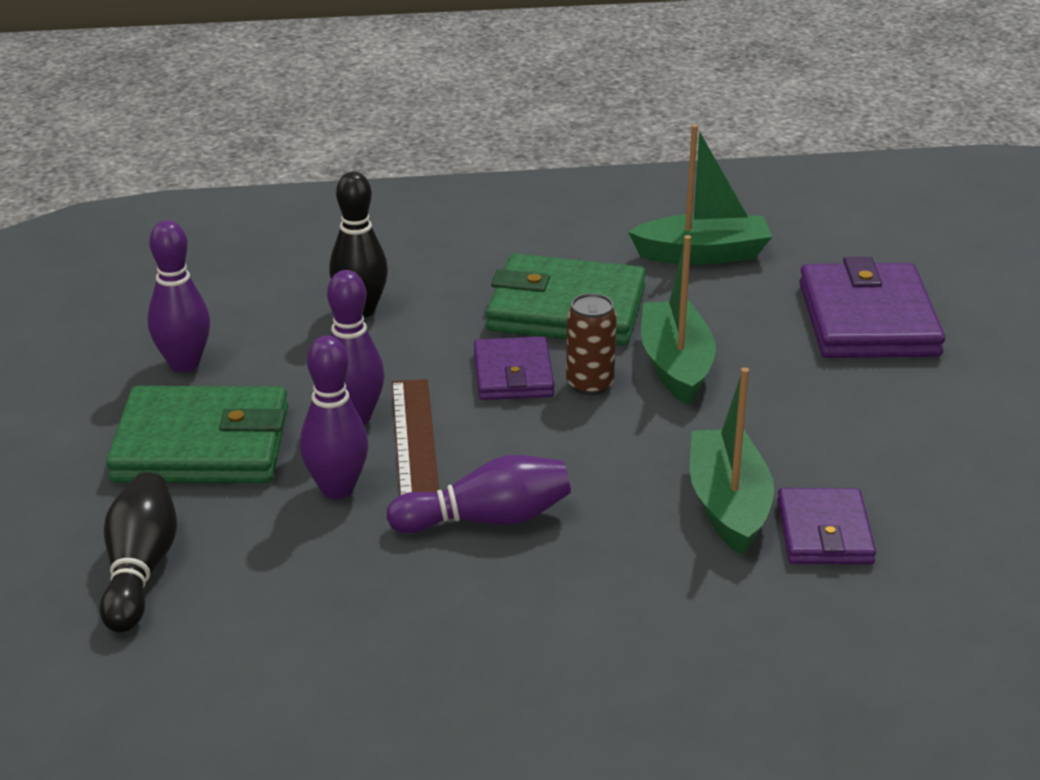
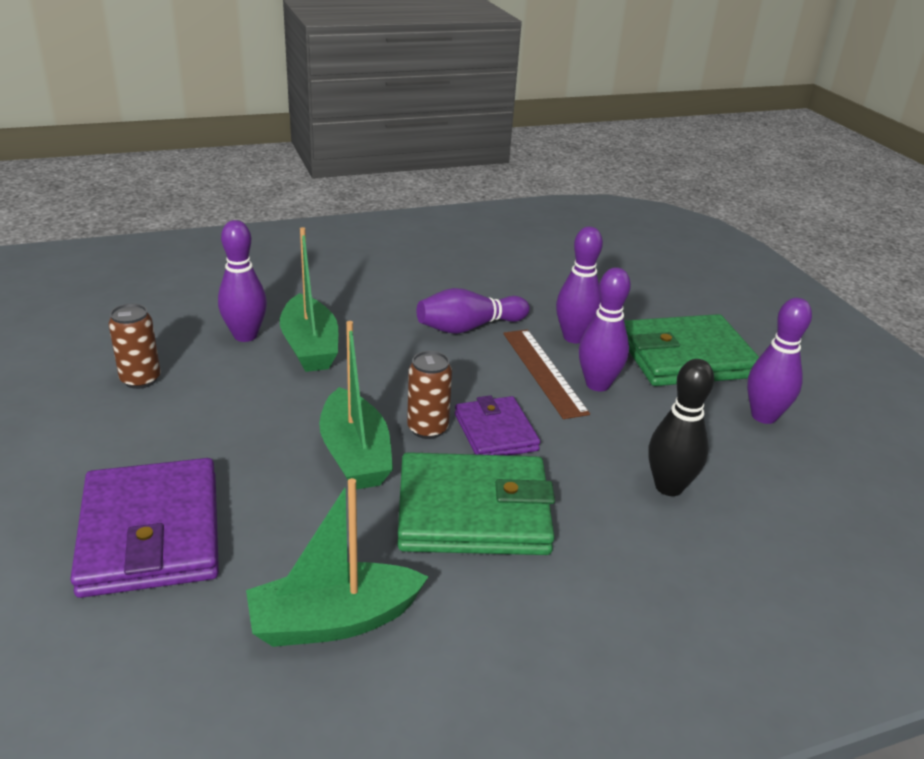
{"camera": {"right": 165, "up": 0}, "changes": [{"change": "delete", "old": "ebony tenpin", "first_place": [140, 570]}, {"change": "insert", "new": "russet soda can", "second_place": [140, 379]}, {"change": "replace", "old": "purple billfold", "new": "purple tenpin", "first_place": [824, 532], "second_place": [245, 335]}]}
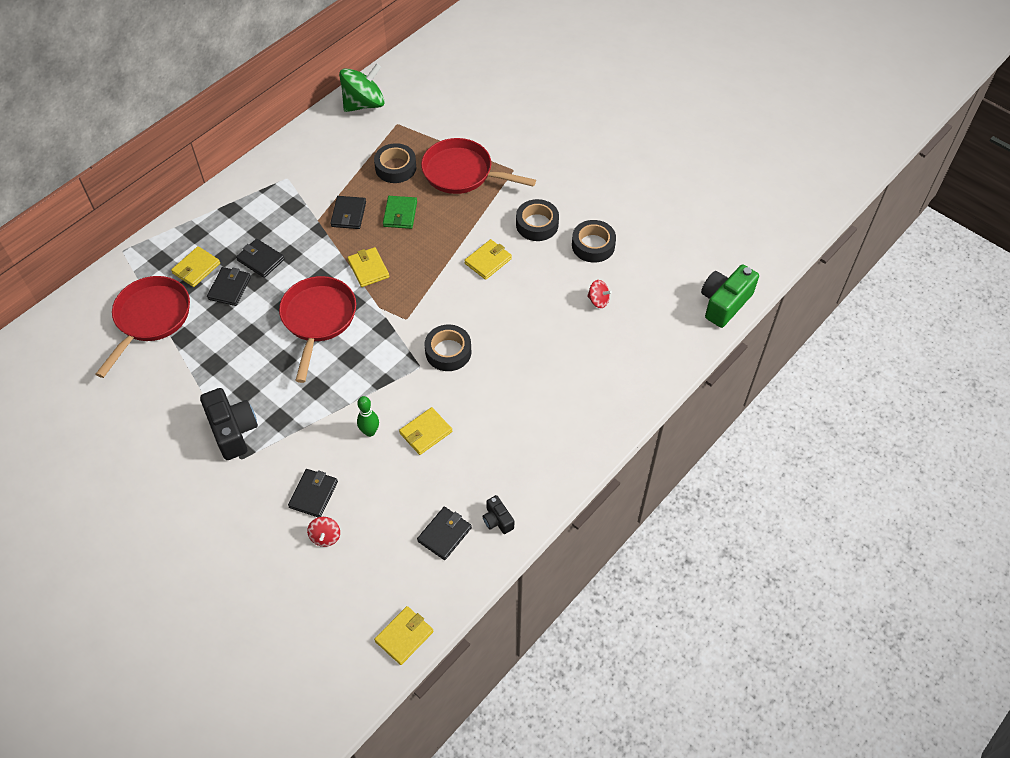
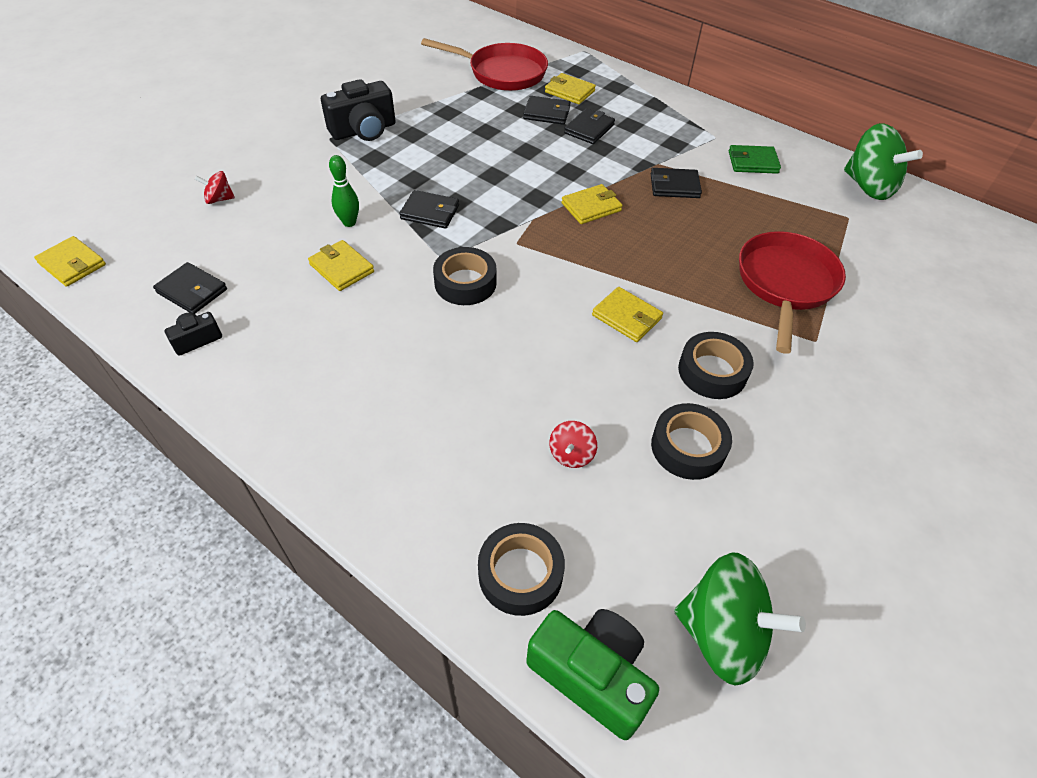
{"camera": {"right": 85, "up": -5}, "changes": [{"change": "delete", "old": "crimson frying pan", "first_place": [318, 319]}, {"change": "insert", "new": "emerald spinning top", "second_place": [722, 633]}, {"change": "move", "old": "ebony billfold", "first_place": [313, 494], "second_place": [430, 212]}, {"change": "move", "old": "ebony roll of tape", "first_place": [395, 167], "second_place": [520, 573]}, {"change": "move", "old": "emerald billfold", "first_place": [400, 214], "second_place": [753, 162]}]}
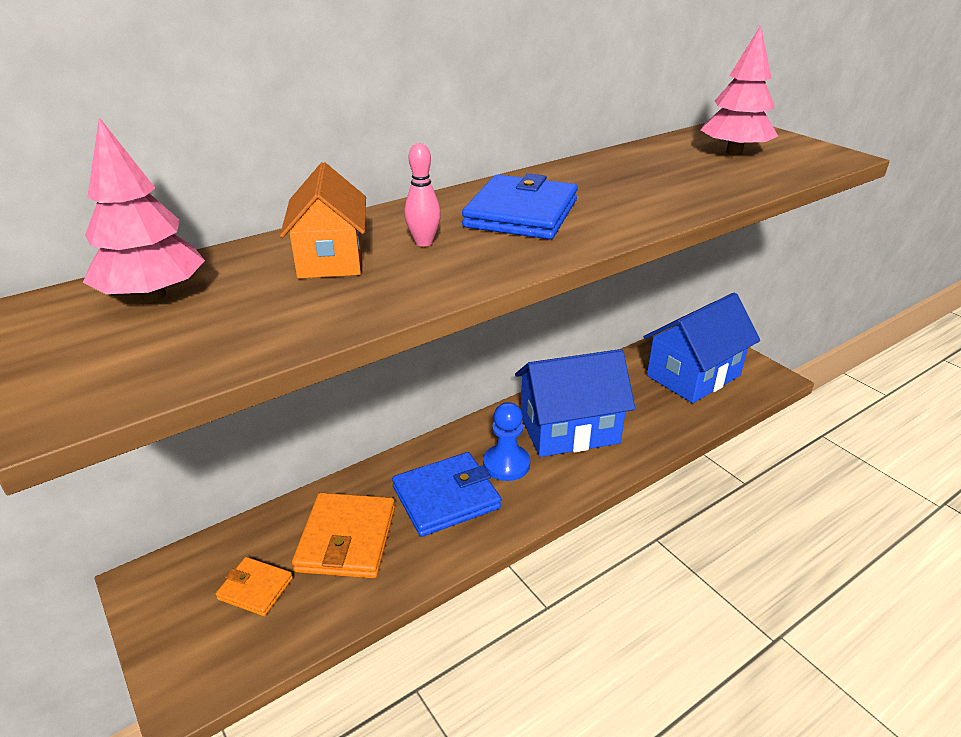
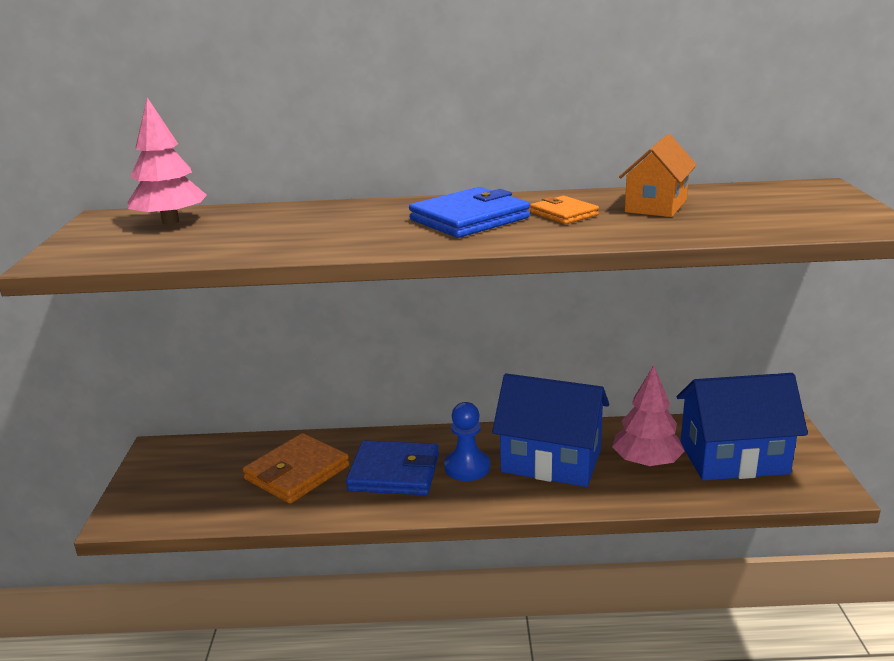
{"camera": {"right": 35, "up": -10}, "changes": [{"change": "delete", "old": "rose-pink tenpin", "first_place": [424, 242]}, {"change": "move", "old": "bright orange billfold", "first_place": [255, 588], "second_place": [564, 214]}, {"change": "move", "old": "bright orange toy house", "first_place": [331, 258], "second_place": [655, 206]}, {"change": "move", "old": "rose-pink toy tree", "first_place": [734, 152], "second_place": [646, 462]}]}
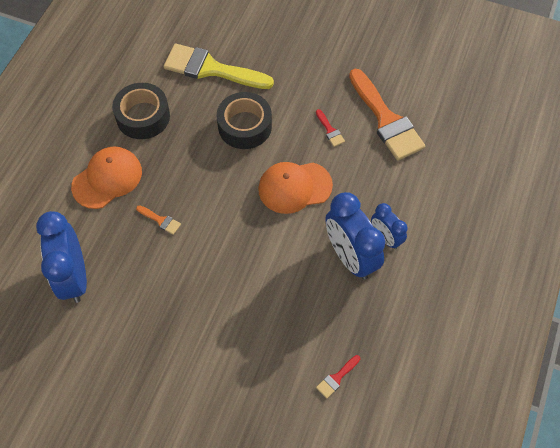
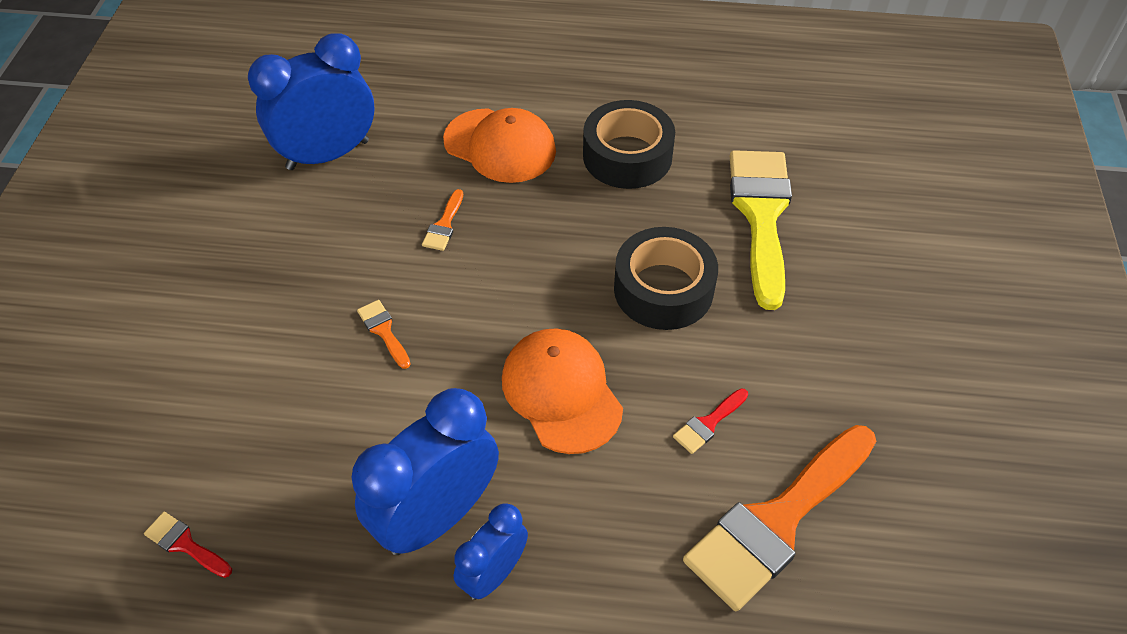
{"camera": {"right": 75, "up": -10}, "changes": [{"change": "insert", "new": "bright orange brush", "second_place": [383, 331]}]}
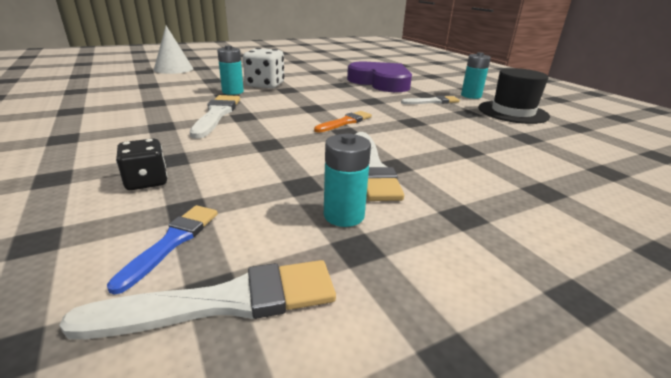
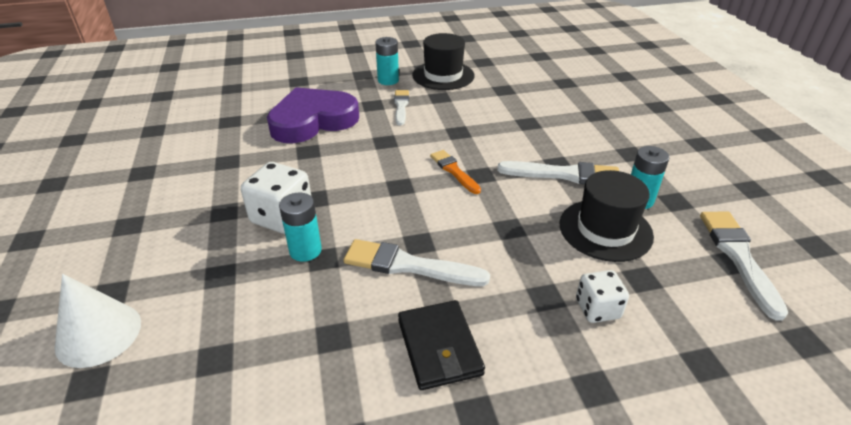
{"camera": {"right": -75, "up": 10}, "changes": [{"change": "delete", "old": "blue brush", "first_place": [172, 242]}, {"change": "insert", "new": "ebony billfold", "second_place": [439, 347]}, {"change": "insert", "new": "ebony top hat", "second_place": [605, 230]}, {"change": "recolor", "old": "ebony game die", "new": "white game die", "first_place": [146, 181], "second_place": [597, 309]}]}
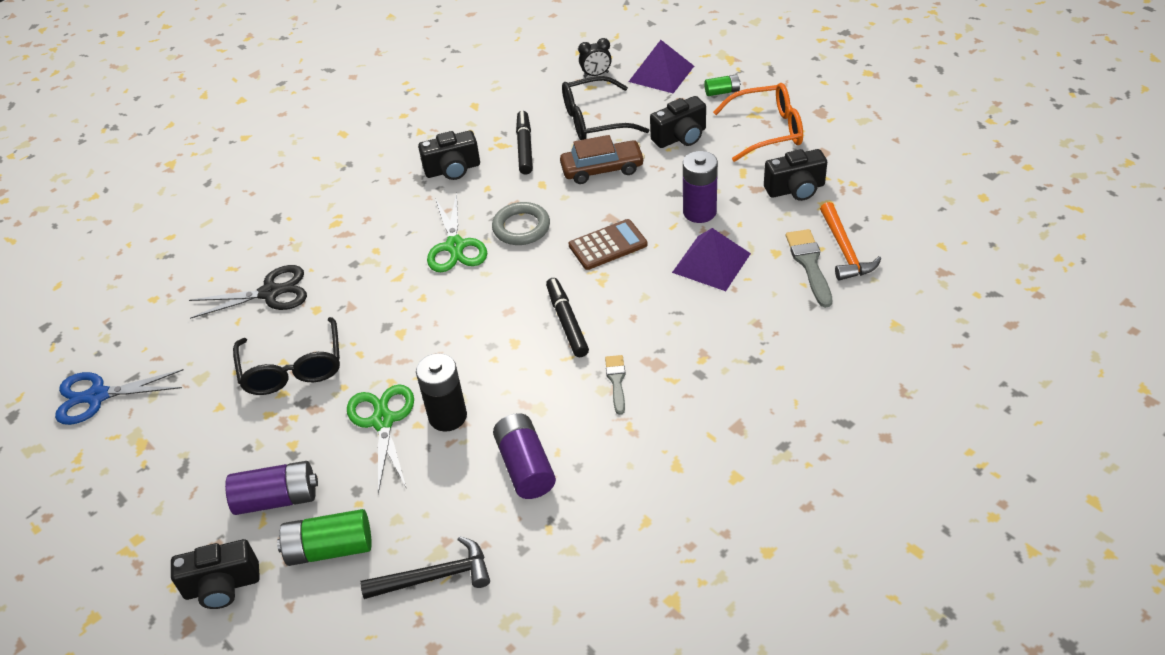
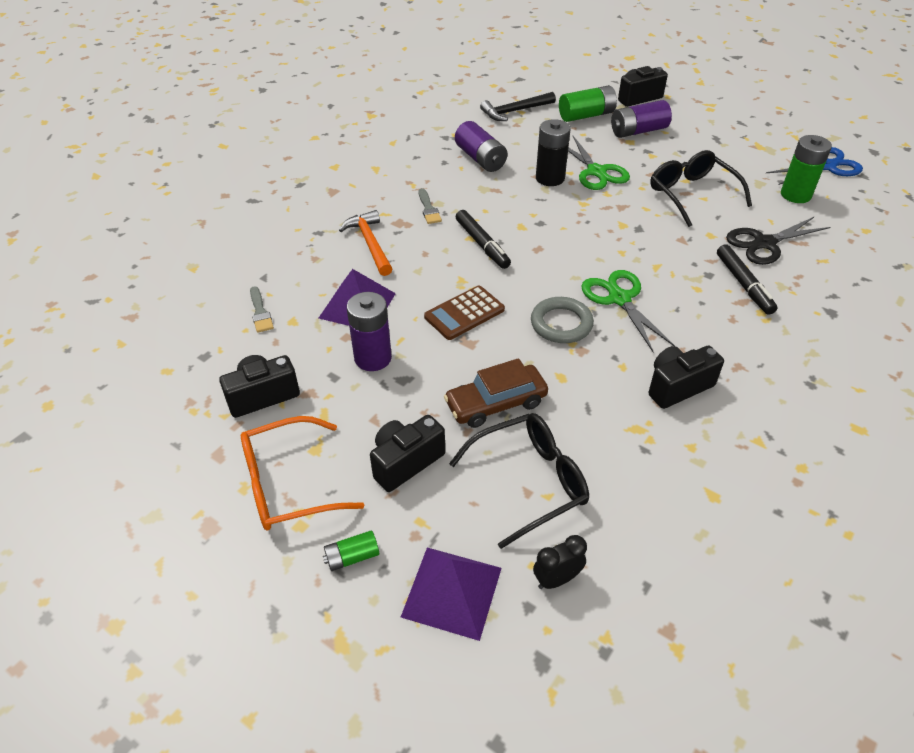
{"camera": {"right": 165, "up": 0}, "changes": [{"change": "insert", "new": "emerald power cell", "second_place": [795, 195]}, {"change": "move", "old": "ebony marker", "first_place": [525, 147], "second_place": [743, 284]}, {"change": "move", "old": "bright orange hammer", "first_place": [844, 250], "second_place": [370, 243]}, {"change": "resize", "old": "gray brush", "first_place": [809, 264], "second_place": [260, 312], "factor": 0.65}]}
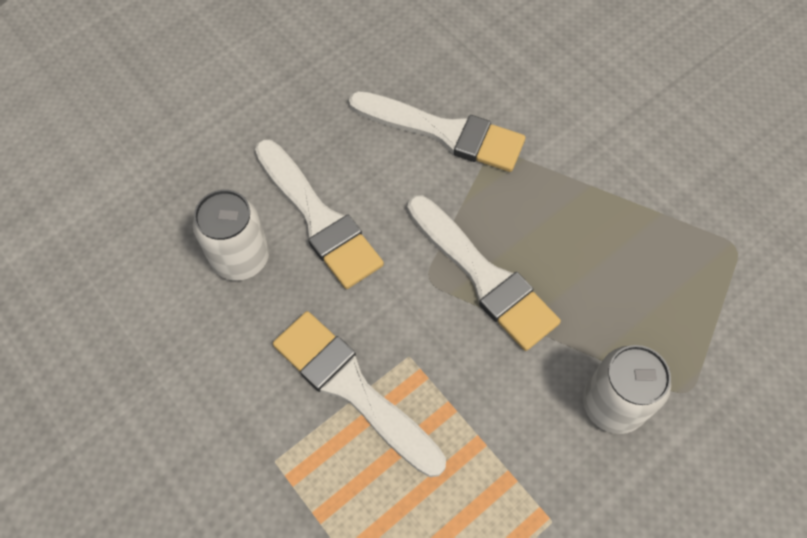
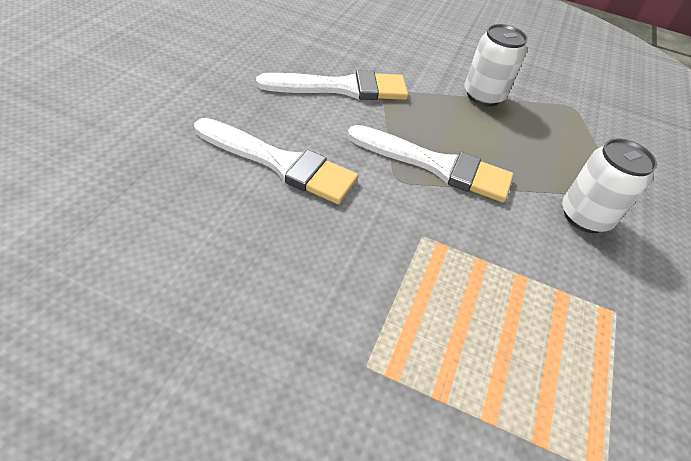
{"camera": {"right": -35, "up": -15}, "changes": [{"change": "delete", "old": "white brush", "first_place": [352, 388]}, {"change": "move", "old": "white soda can", "first_place": [241, 257], "second_place": [483, 96]}]}
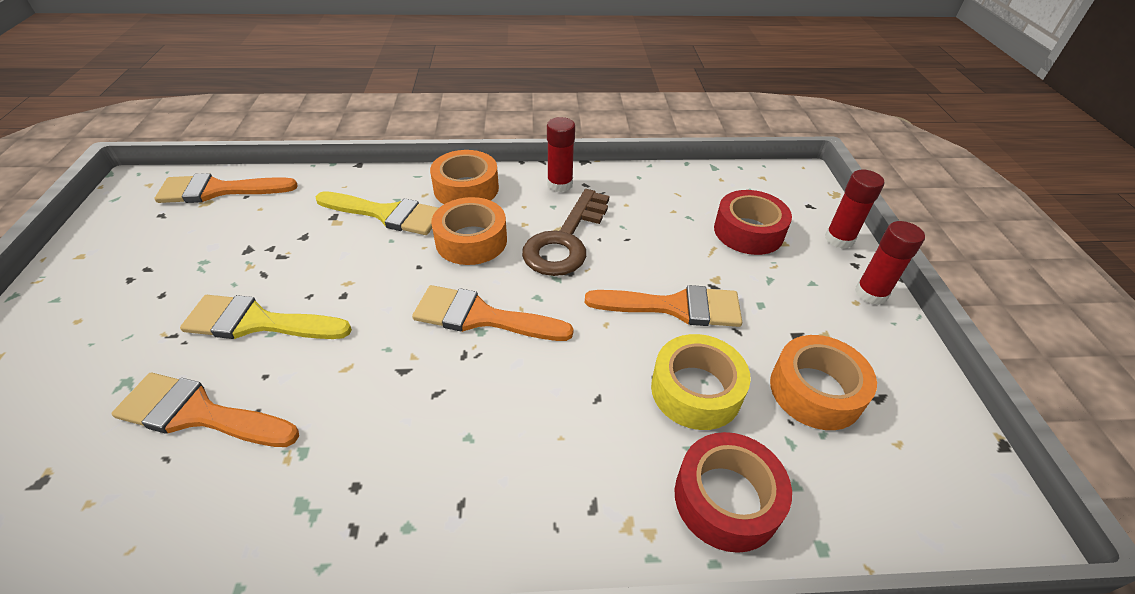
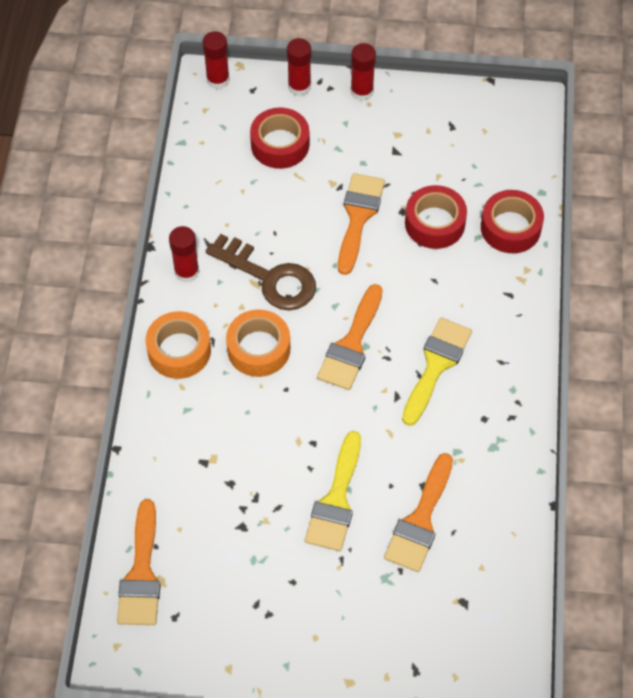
{"camera": {"right": -80, "up": 15}, "changes": [{"change": "delete", "old": "bright orange roll of tape", "first_place": [815, 391]}, {"change": "insert", "new": "crimson stick of glue", "second_place": [218, 80]}, {"change": "move", "old": "bright yellow brush", "first_place": [387, 214], "second_place": [436, 365]}, {"change": "recolor", "old": "bright yellow roll of tape", "new": "crimson roll of tape", "first_place": [696, 390], "second_place": [434, 223]}]}
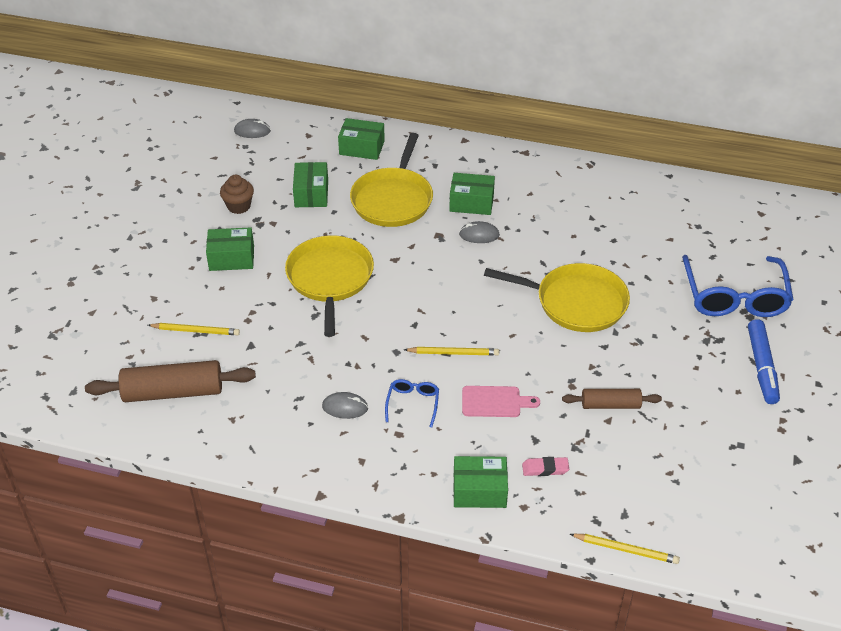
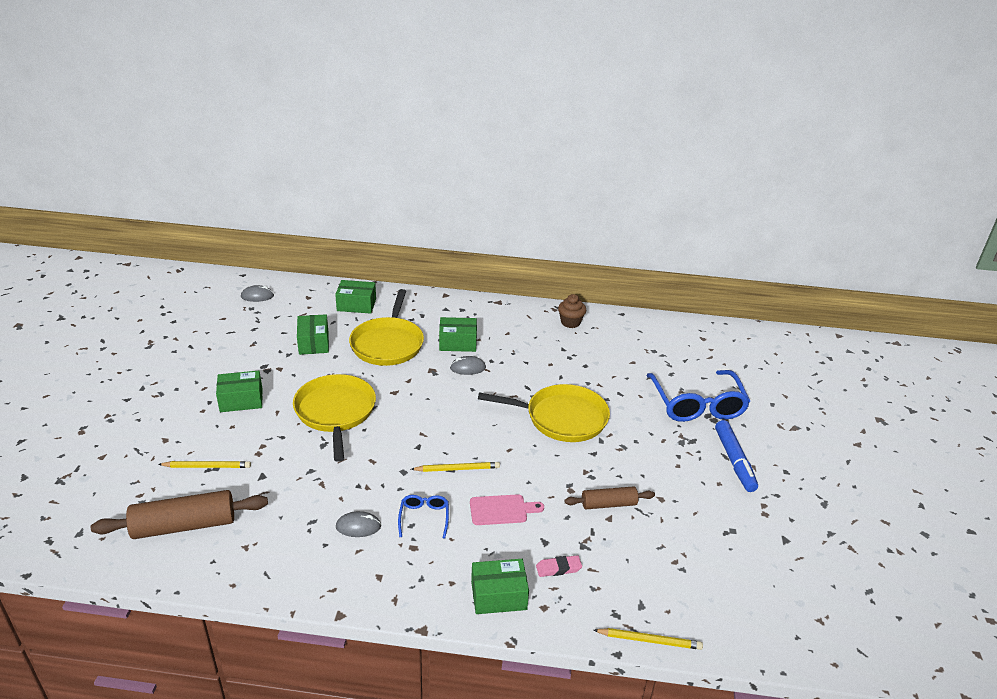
{"camera": {"right": -10, "up": -10}, "changes": [{"change": "move", "old": "russet cupcake", "first_place": [239, 206], "second_place": [570, 322]}]}
